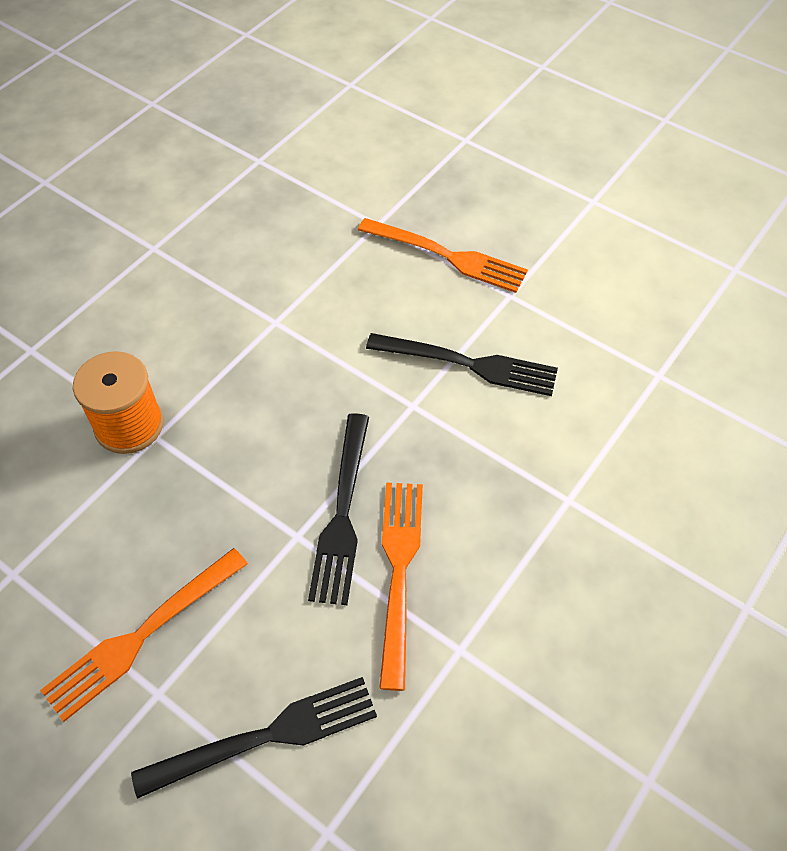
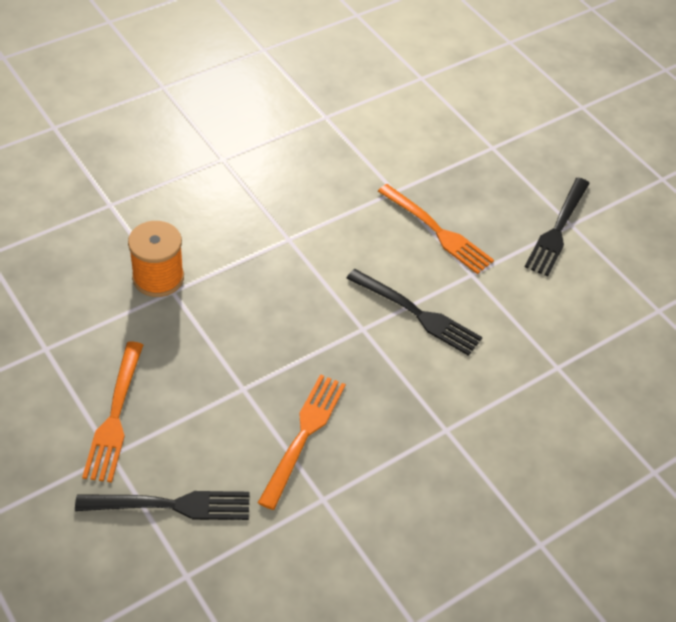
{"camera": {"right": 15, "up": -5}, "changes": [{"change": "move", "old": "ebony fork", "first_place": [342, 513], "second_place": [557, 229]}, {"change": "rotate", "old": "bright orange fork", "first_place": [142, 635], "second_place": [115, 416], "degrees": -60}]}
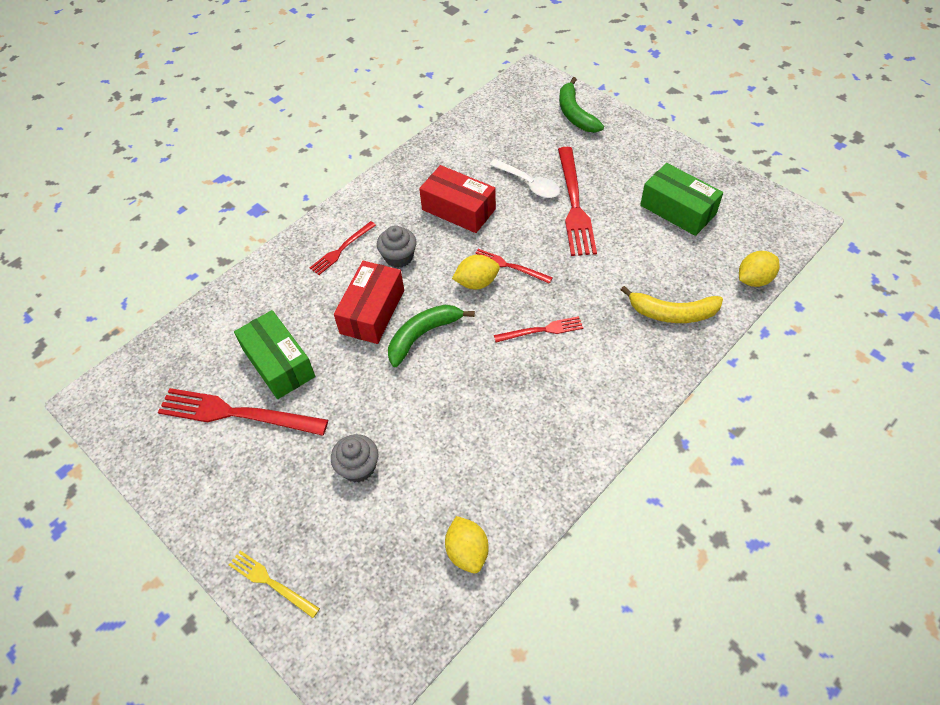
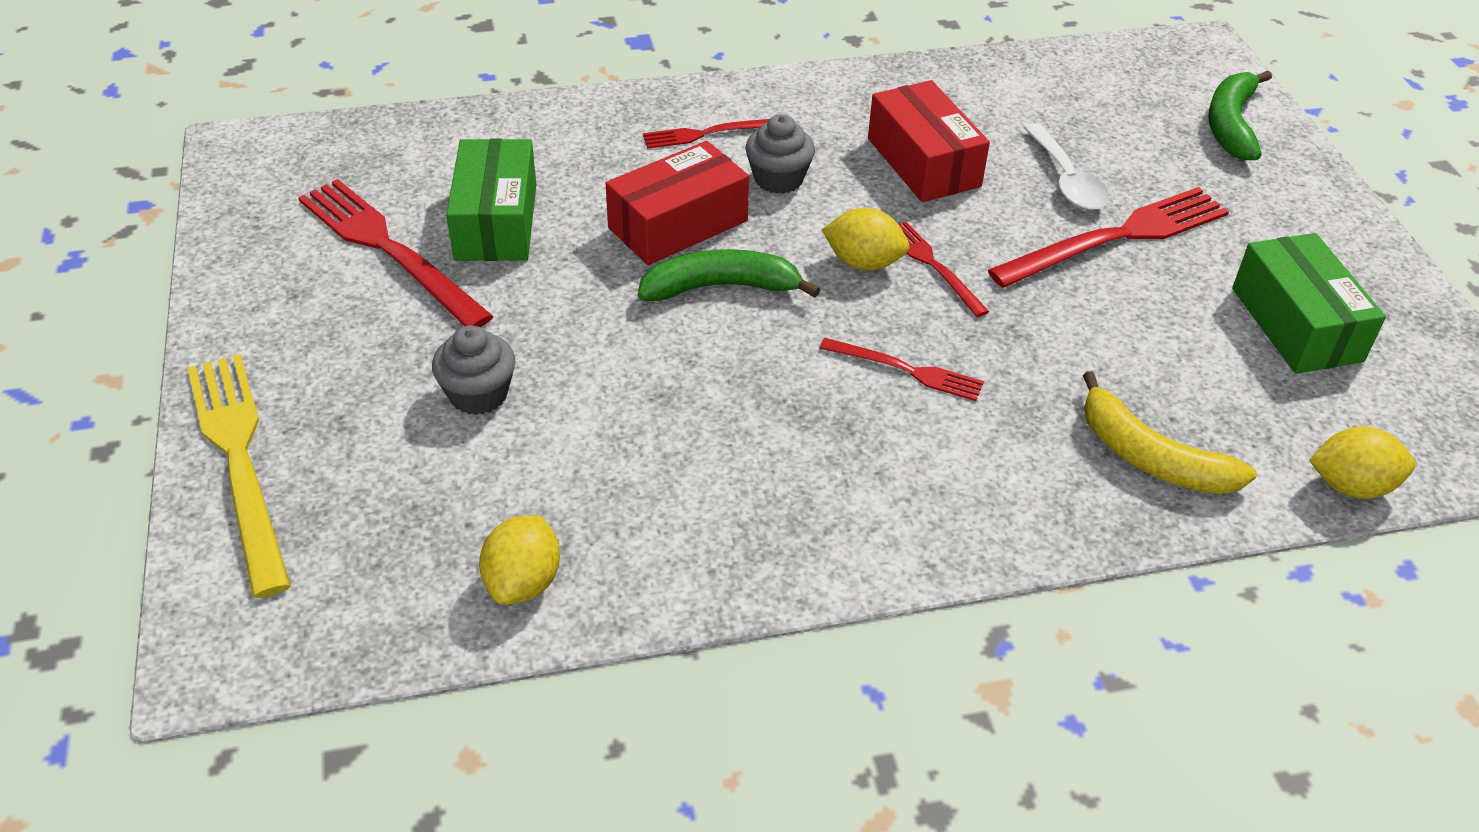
{"camera": {"right": 30, "up": -10}, "changes": [{"change": "rotate", "old": "crimson fork", "first_place": [574, 204], "second_place": [1117, 237], "degrees": -150}, {"change": "resize", "old": "bright yellow fork", "first_place": [271, 582], "second_place": [239, 461], "factor": 1.84}]}
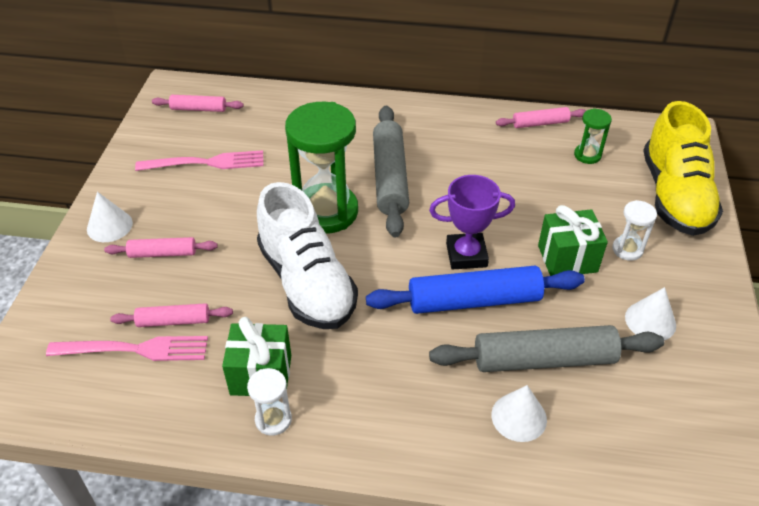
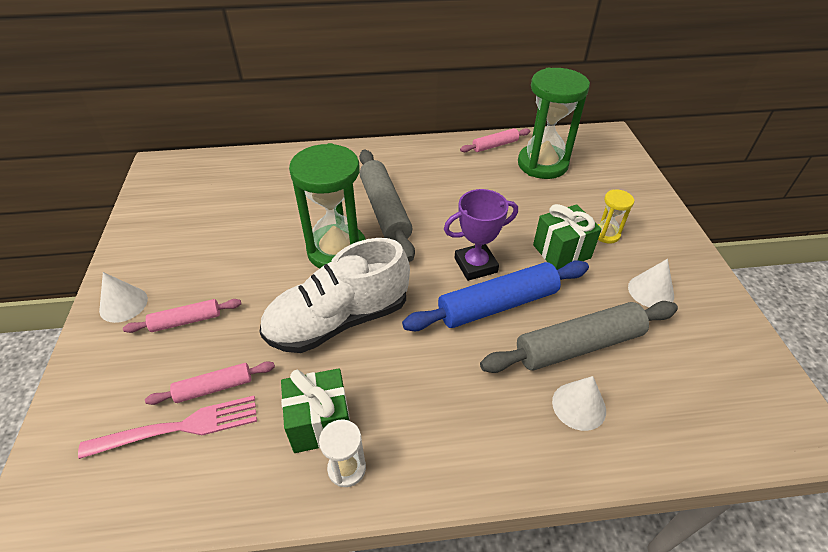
{"camera": {"right": -15, "up": 0}, "changes": [{"change": "delete", "old": "rose-pink fork", "first_place": [206, 163]}, {"change": "delete", "old": "rose-pink dough roller", "first_place": [198, 109]}, {"change": "delete", "old": "bright yellow sneaker", "first_place": [674, 196]}, {"change": "recolor", "old": "white hourglass", "new": "bright yellow hourglass", "first_place": [627, 249], "second_place": [606, 234]}, {"change": "rotate", "old": "white sneaker", "first_place": [307, 283], "second_place": [338, 320], "degrees": 105}, {"change": "resize", "old": "emerald hourglass", "first_place": [587, 155], "second_place": [542, 164], "factor": 2.18}]}
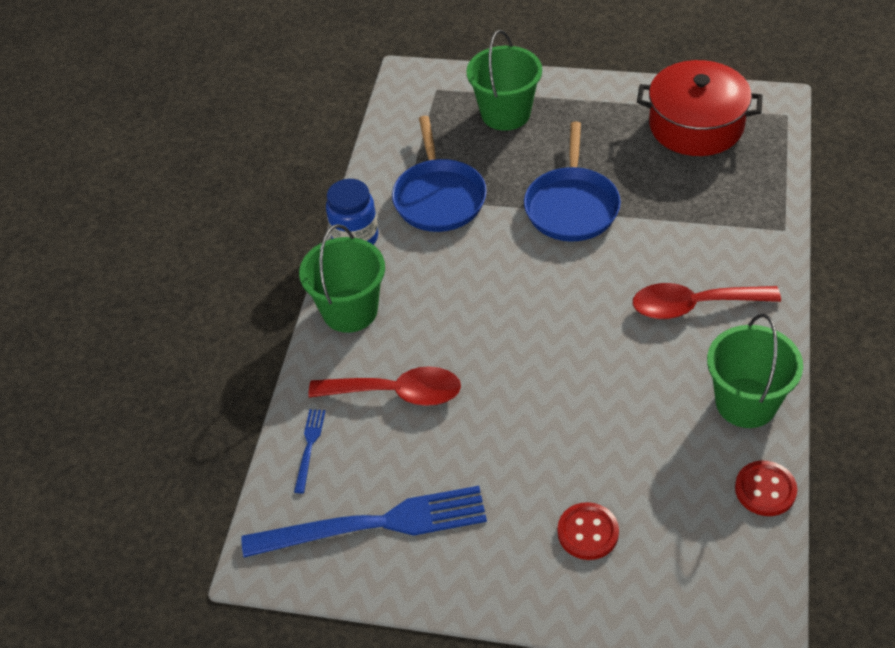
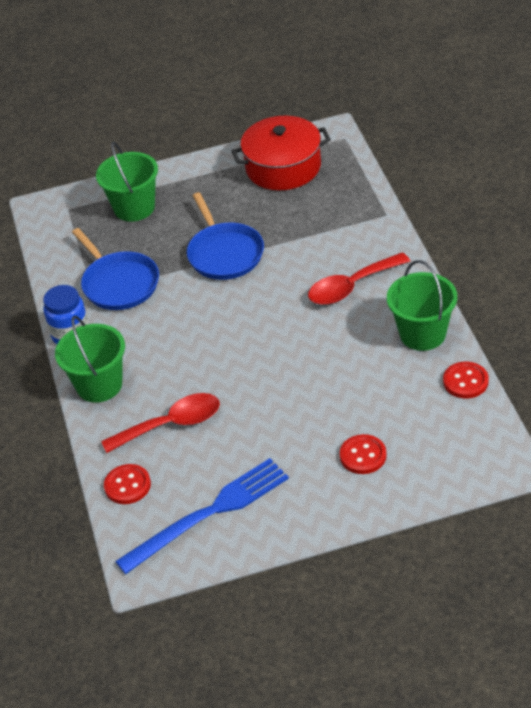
{"camera": {"right": -25, "up": -5}, "changes": [{"change": "replace", "old": "blue fork", "new": "crimson button", "first_place": [309, 447], "second_place": [127, 485]}]}
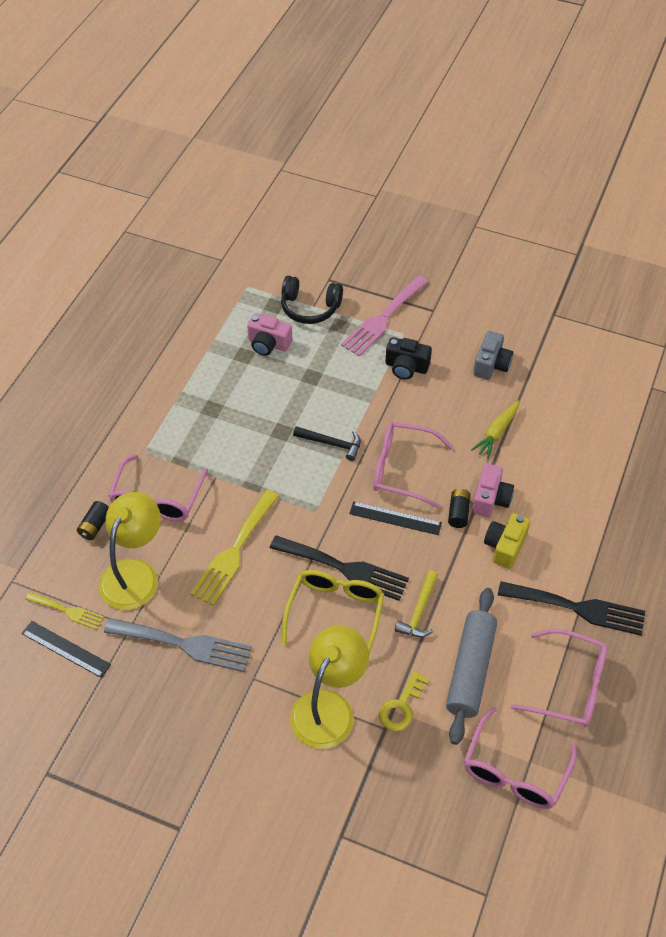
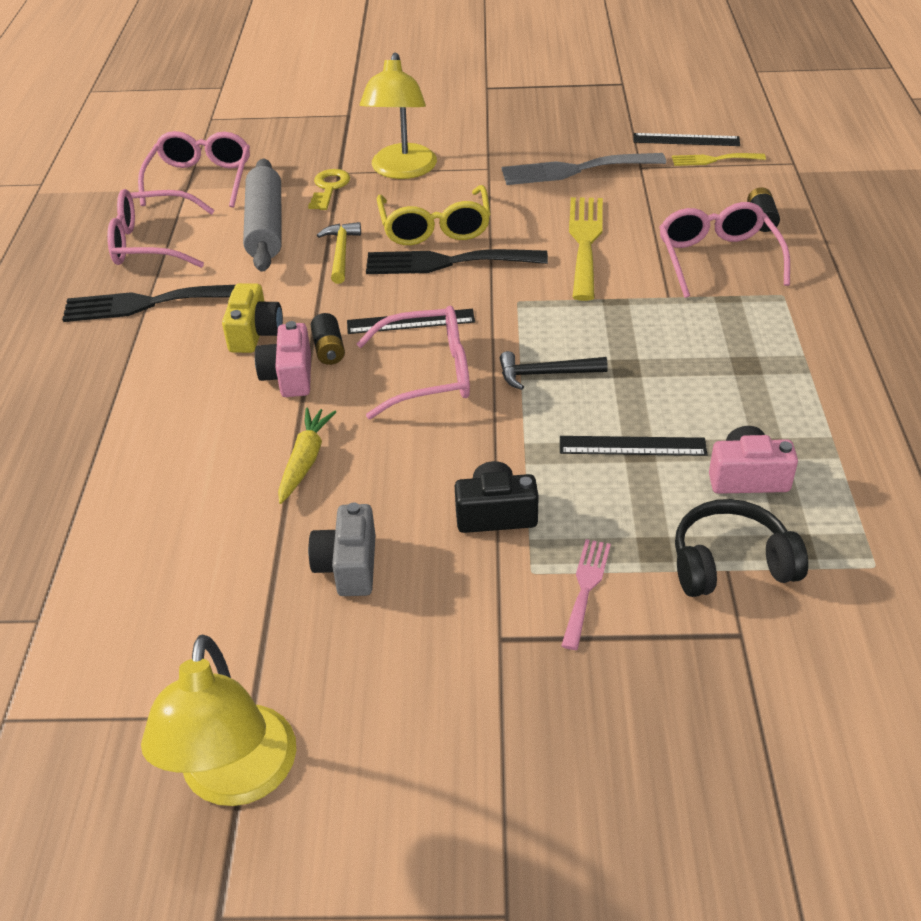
{"camera": {"right": 160, "up": -10}, "changes": [{"change": "insert", "new": "ebony straightedge", "second_place": [632, 446]}, {"change": "move", "old": "bright yellow desk lamp", "first_place": [134, 573], "second_place": [236, 779]}, {"change": "resize", "old": "rose-pink fork", "first_place": [383, 318], "second_place": [585, 588], "factor": 0.56}]}
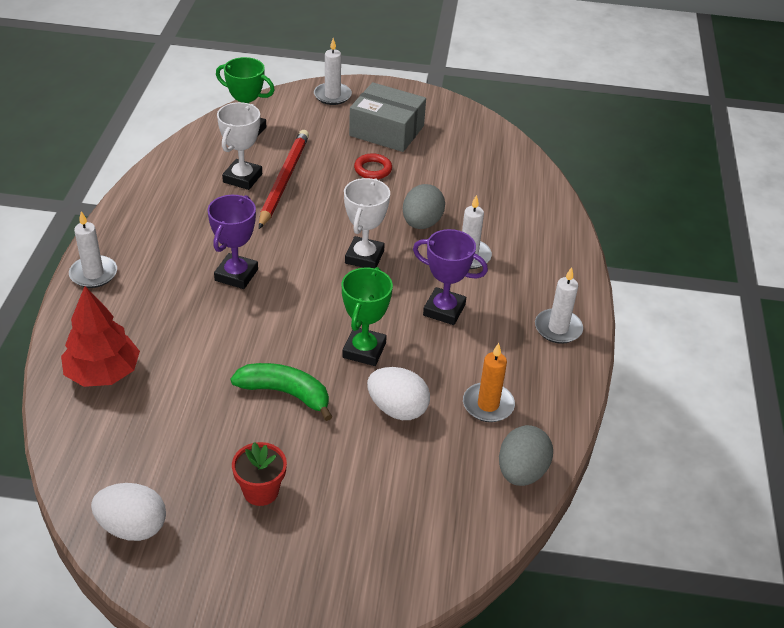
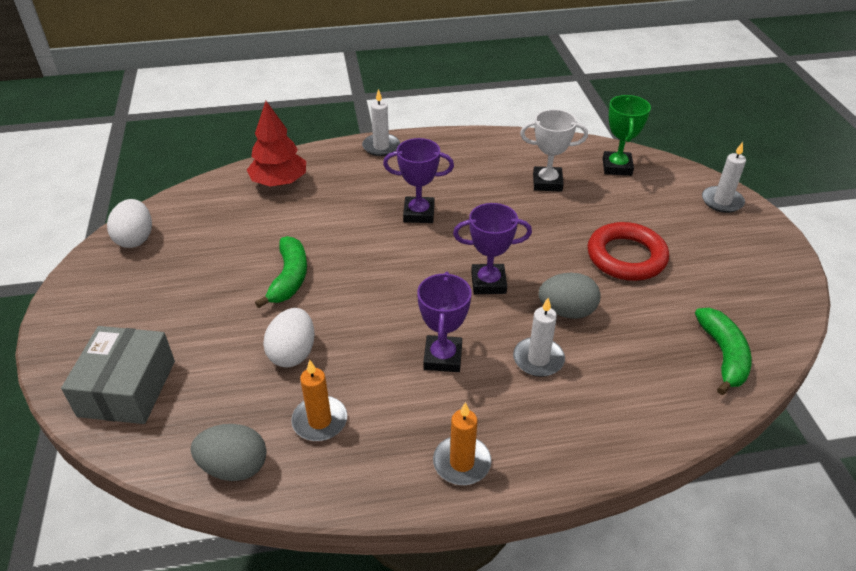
{"camera": {"right": 75, "up": 0}, "changes": [{"change": "delete", "old": "crimson plant pot", "first_place": [261, 491]}, {"change": "delete", "old": "crimson wooden pencil", "first_place": [284, 180]}, {"change": "delete", "old": "emerald award cup", "first_place": [364, 350]}, {"change": "insert", "new": "emerald banana", "second_place": [723, 355]}, {"change": "move", "old": "gray package", "first_place": [386, 131], "second_place": [127, 388]}, {"change": "recolor", "old": "white award cup", "new": "purple award cup", "first_place": [364, 257], "second_place": [488, 283]}, {"change": "recolor", "old": "white wax candle", "new": "bright orange wax candle", "first_place": [558, 328], "second_place": [461, 462]}, {"change": "resize", "old": "crimson ring", "first_place": [373, 169], "second_place": [626, 257], "factor": 1.93}]}
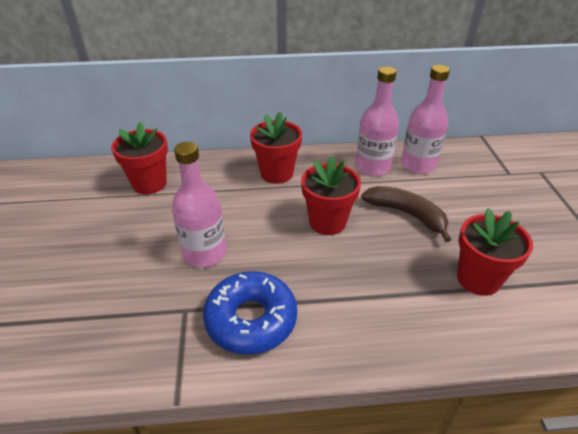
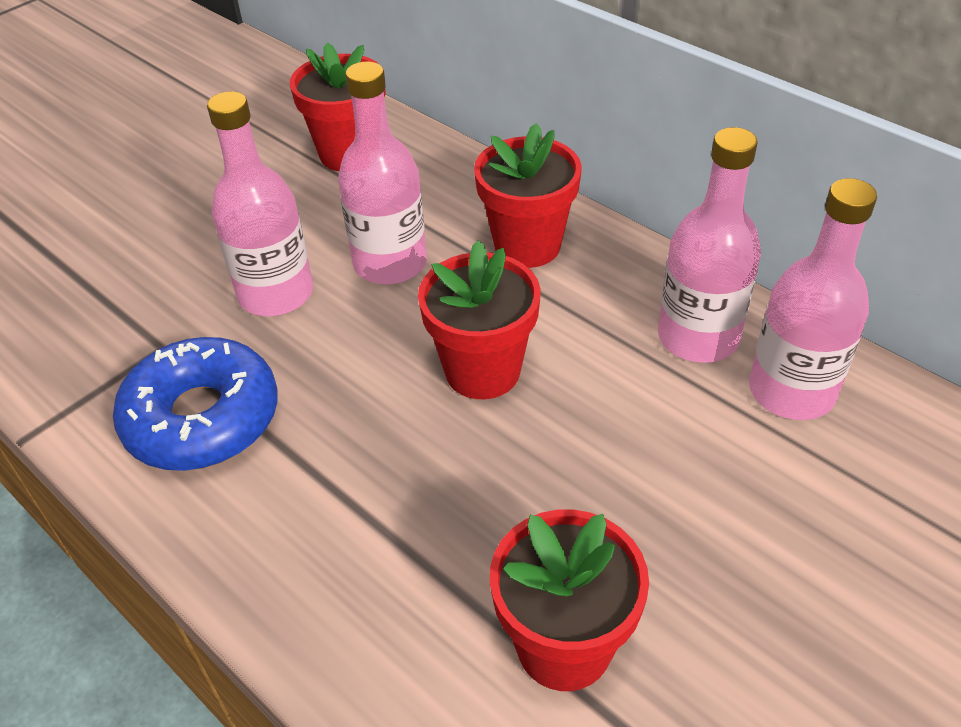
{"camera": {"right": 50, "up": 5}, "changes": [{"change": "delete", "old": "russet banana", "first_place": [407, 214]}, {"change": "insert", "new": "rose-pink flask", "second_place": [390, 263]}]}
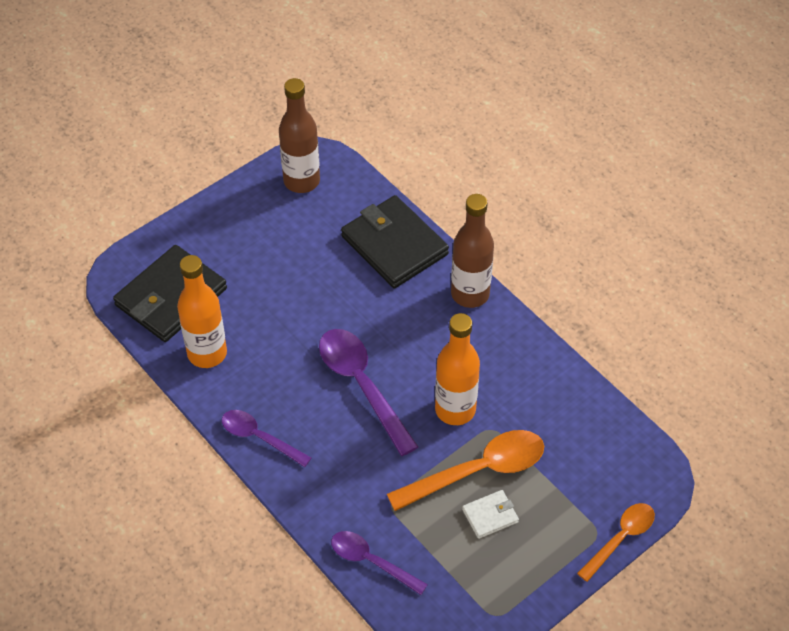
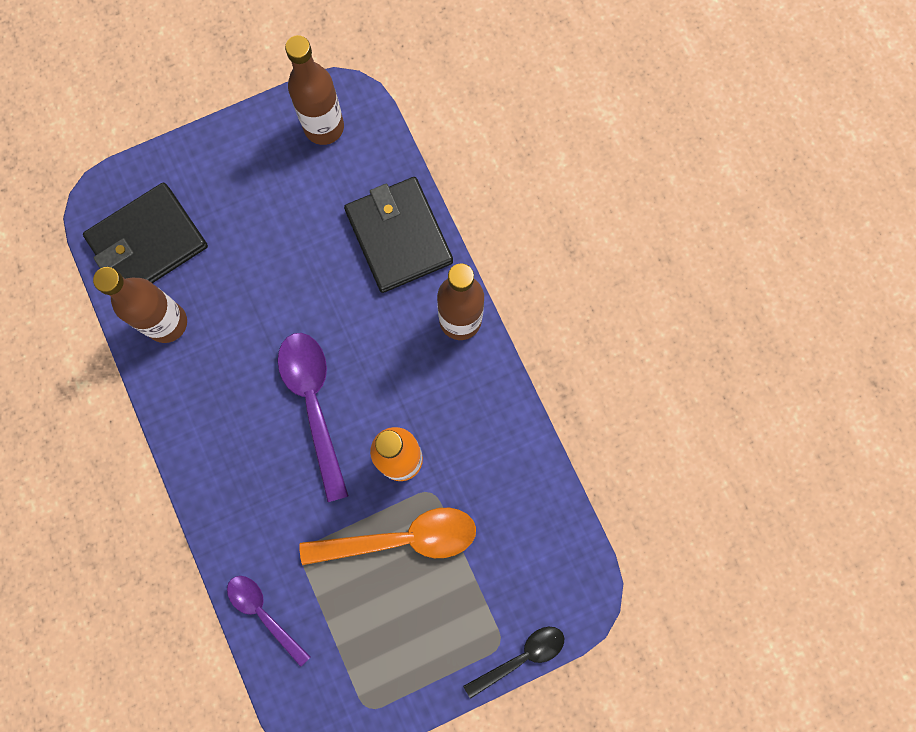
{"camera": {"right": 15, "up": 25}, "changes": [{"change": "delete", "old": "purple tablespoon", "first_place": [259, 437]}, {"change": "delete", "old": "white billfold", "first_place": [490, 515]}, {"change": "recolor", "old": "bright orange flask", "new": "russet flask", "first_place": [207, 353], "second_place": [167, 323]}, {"change": "recolor", "old": "bright orange tablespoon", "new": "ebony tablespoon", "first_place": [620, 538], "second_place": [521, 657]}]}
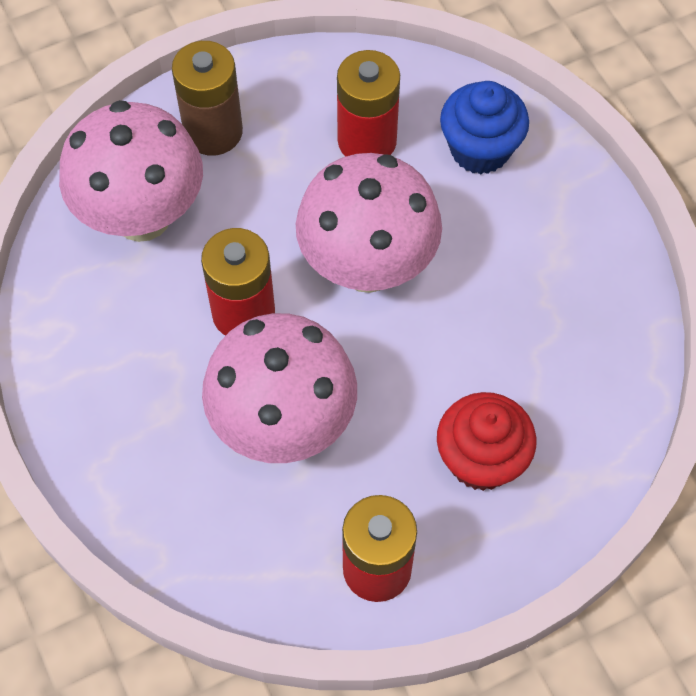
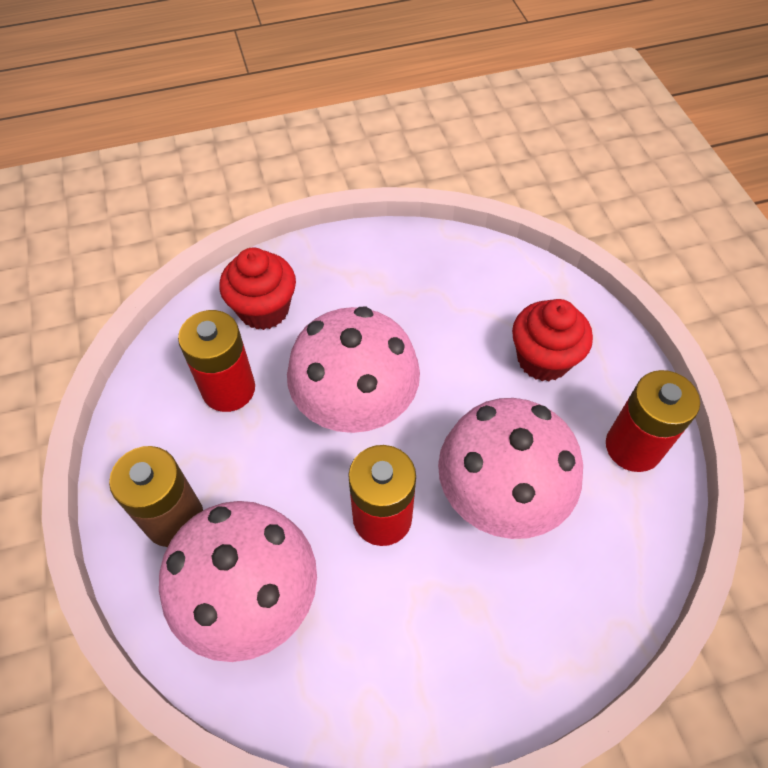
{"camera": {"right": -80, "up": -5}, "changes": [{"change": "recolor", "old": "blue cupcake", "new": "crimson cupcake", "first_place": [480, 149], "second_place": [264, 309]}]}
